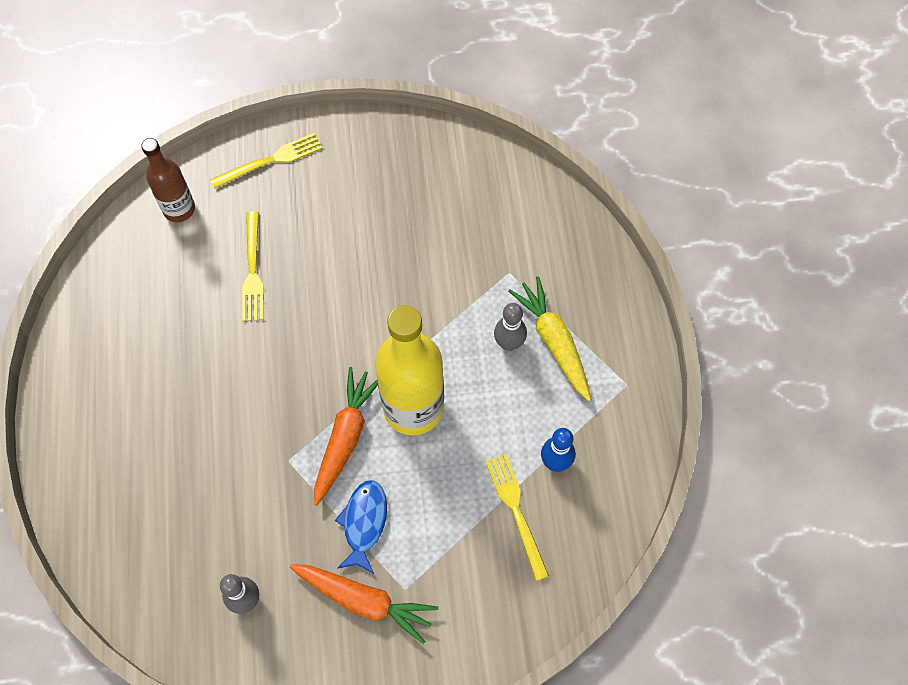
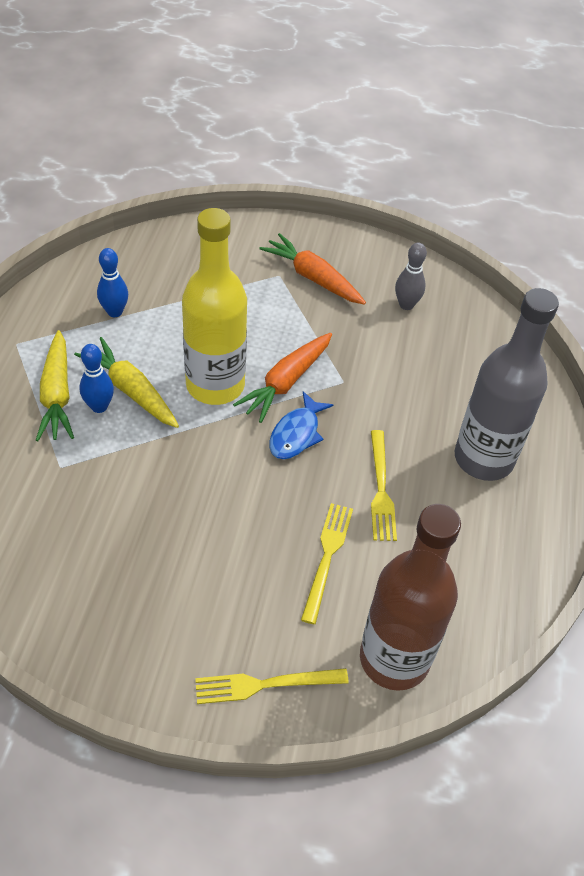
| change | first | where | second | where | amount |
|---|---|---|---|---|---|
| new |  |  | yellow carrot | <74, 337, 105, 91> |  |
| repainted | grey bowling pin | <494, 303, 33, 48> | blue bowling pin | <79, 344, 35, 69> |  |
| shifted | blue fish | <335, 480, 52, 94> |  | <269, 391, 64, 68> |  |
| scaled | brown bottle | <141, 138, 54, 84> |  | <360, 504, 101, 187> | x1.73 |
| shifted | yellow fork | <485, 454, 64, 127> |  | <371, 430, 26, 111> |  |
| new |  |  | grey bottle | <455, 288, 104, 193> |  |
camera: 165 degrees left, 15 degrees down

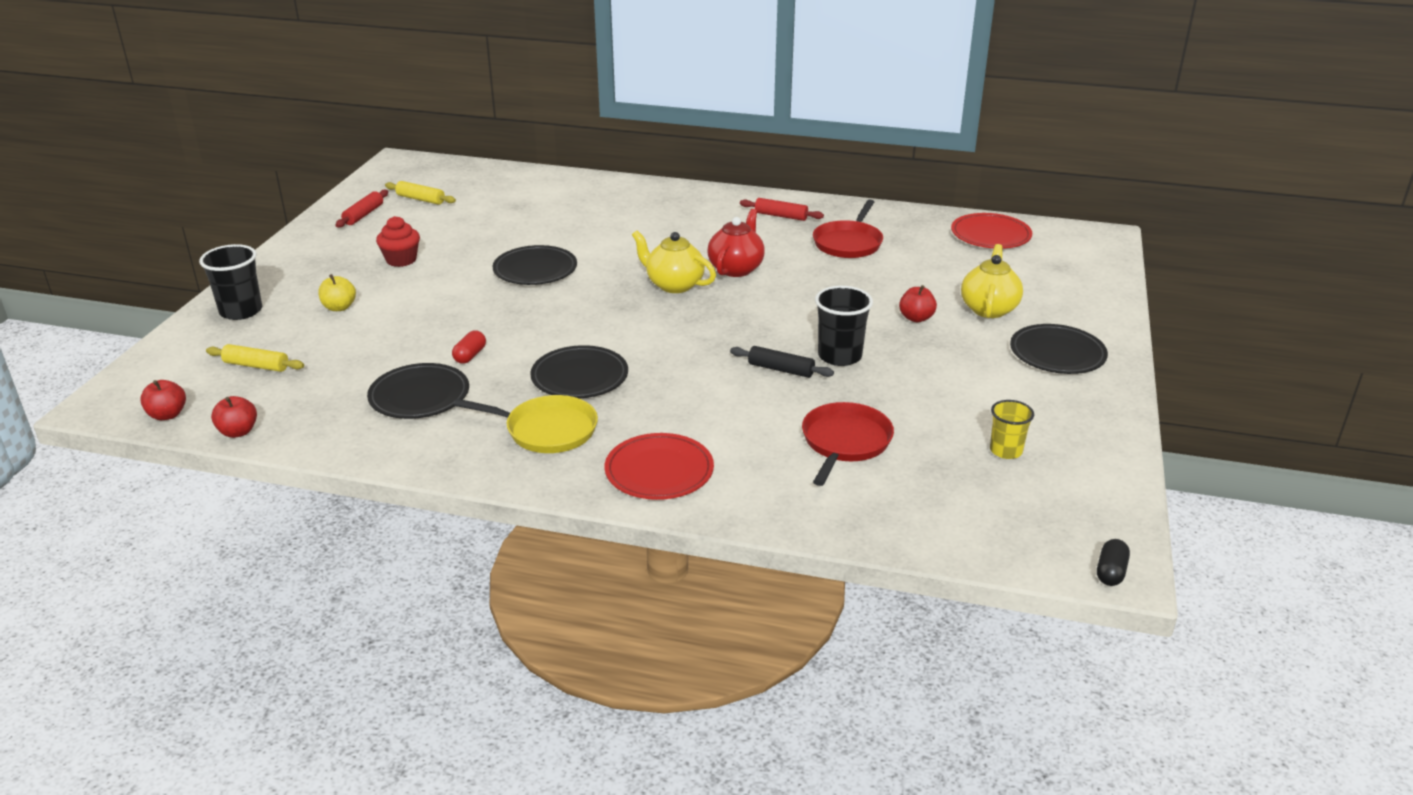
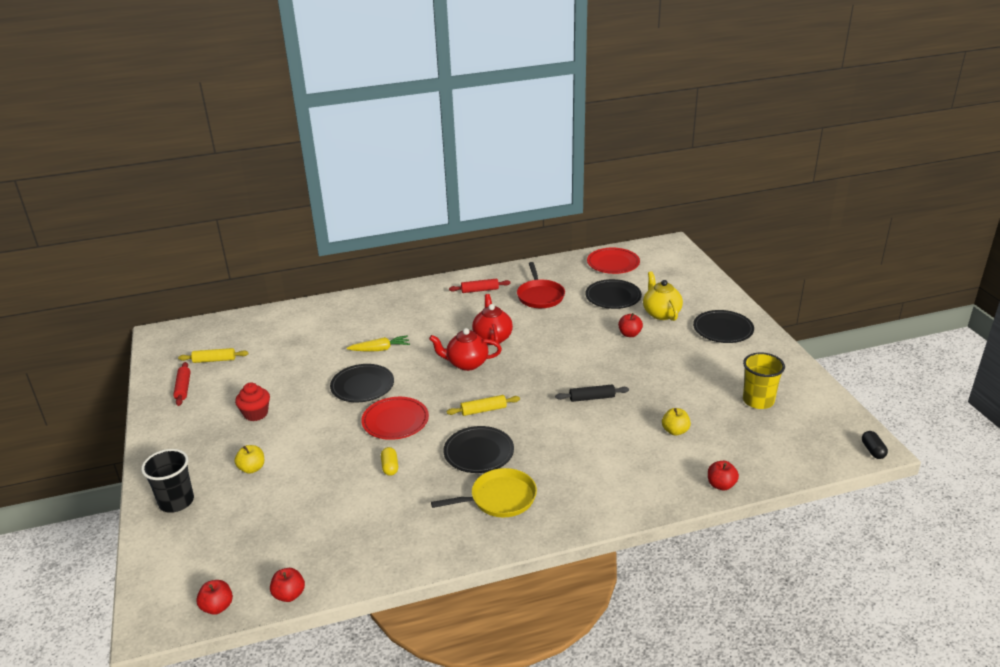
| change | first | where | second | where | amount |
|---|---|---|---|---|---|
| new |  |  | yellow carrot | <347, 335, 63, 16> |  |
| shifted | red plate | <604, 433, 110, 67> |  | <361, 397, 68, 43> |  |
| repainted | red capsule | <452, 331, 34, 33> | yellow capsule | <381, 447, 17, 29> |  |
| repainted | yellow teapot | <632, 231, 84, 62> | red teapot | <429, 328, 73, 43> |  |
| shifted | yellow rolling pin | <206, 344, 98, 28> |  | <447, 395, 73, 21> |  |
| shifted | black plate | <367, 363, 102, 56> |  | <585, 279, 57, 30> |  |
| swapped | red pan | <802, 402, 92, 84> | yellow apple | <662, 408, 29, 28> |  |
| new |  |  | red apple | <708, 461, 31, 29> |  |
| scaled | yellow cup | <990, 400, 44, 59> |  | <743, 353, 42, 56> | x1.53 |
| gone | black cup | <815, 286, 58, 80> |  |  |  |
camera: 30 degrees left, 0 degrees up

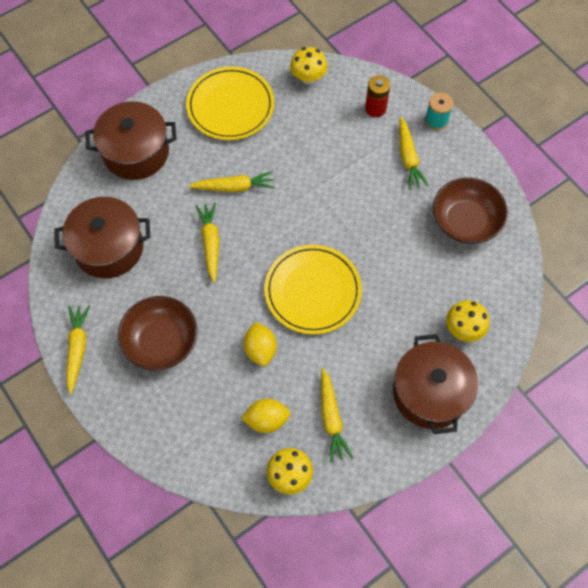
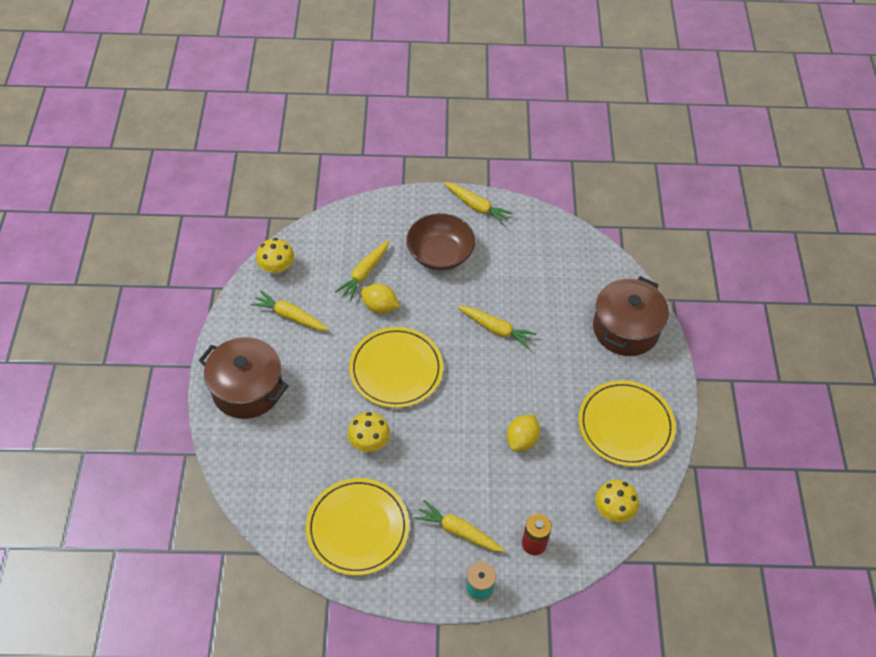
| change | first | where | second | where | amount |
|---|---|---|---|---|---|
| swapped | brown bowl | <433, 178, 75, 66> | yellow plate | <306, 478, 103, 98> |  |
| shifted | yellow carrot | <189, 171, 86, 21> |  | <335, 240, 54, 60> |  |
| shifted | yellow mushroom | <446, 300, 43, 42> |  | <348, 412, 42, 40> |  |
| shifted | yellow lemon | <241, 399, 49, 34> |  | <507, 415, 33, 36> |  |
| gone | brown pot | <54, 197, 97, 81> |  |  |  |
camera: 125 degrees right, 10 degrees down

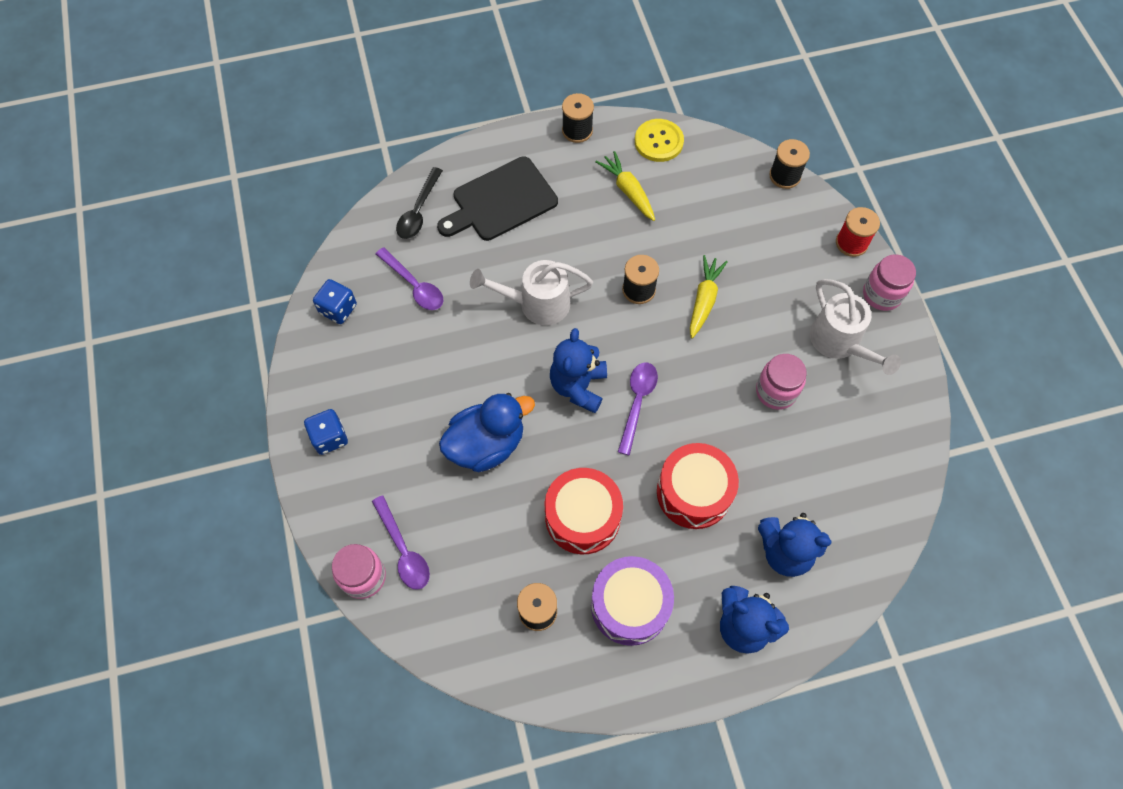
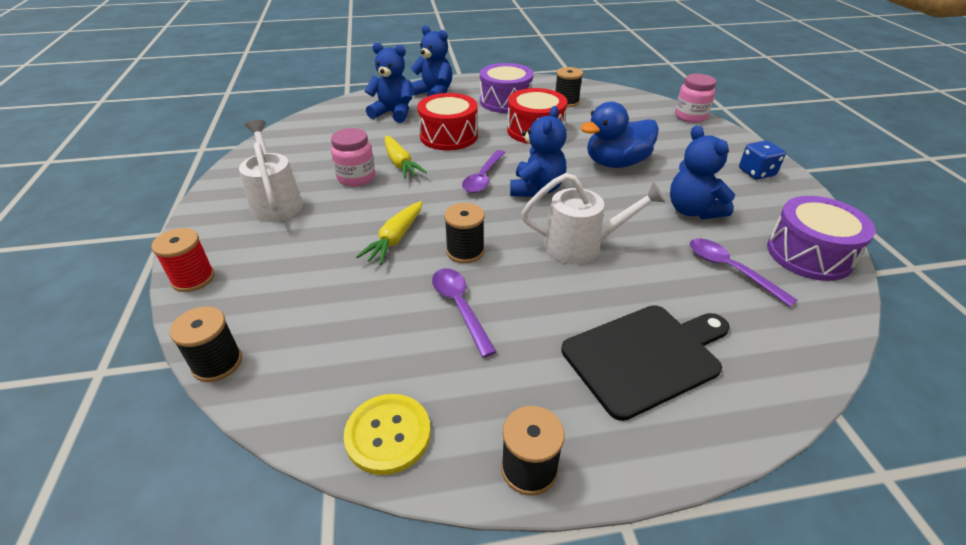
| change | first | where | second | where | amount |
|---|---|---|---|---|---|
| shifted | yellow carrot | <595, 151, 60, 70> |  | <385, 136, 42, 43> |  |
| shifted | purple spoon | <372, 495, 58, 95> |  | <432, 268, 65, 90> |  |
| new |  |  | blue teddy bear | <670, 125, 65, 94> |  |
| swapped | blue dice | <313, 279, 44, 45> | purple drum | <767, 196, 108, 85> |  |
| gone | black spoon | <396, 167, 47, 72> |  |  |  |
| gone | pink jar | <863, 254, 53, 57> |  |  |  |
camera: 175 degrees left, 25 degrees down

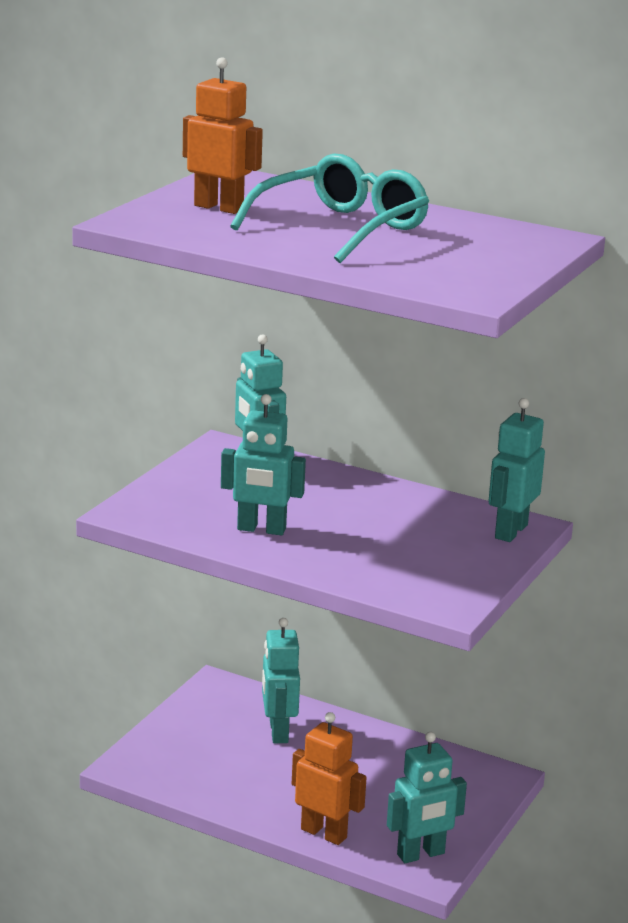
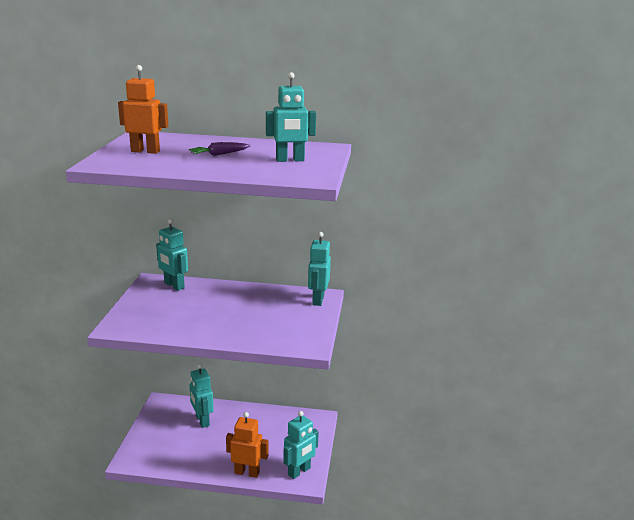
| change | first | where | second | where | amount |
|---|---|---|---|---|---|
| swapped | turquoise glasses | <230, 154, 199, 109> | purple carrot | <189, 142, 61, 14> |  |
| shifted | turquoise robot | <221, 394, 85, 141> |  | <266, 72, 50, 90> |  |
camera: 20 degrees left, 0 degrees up

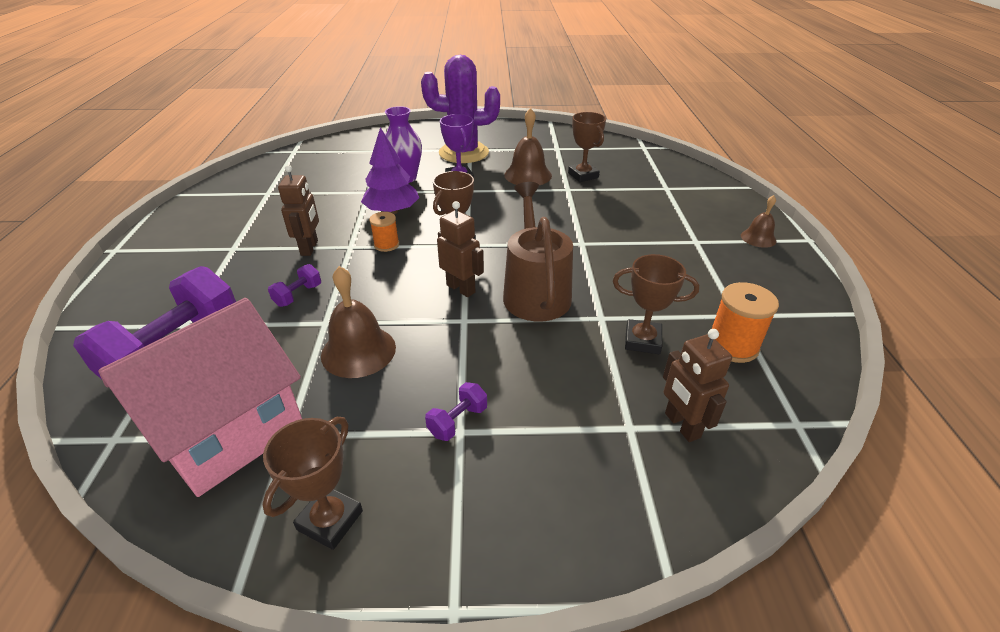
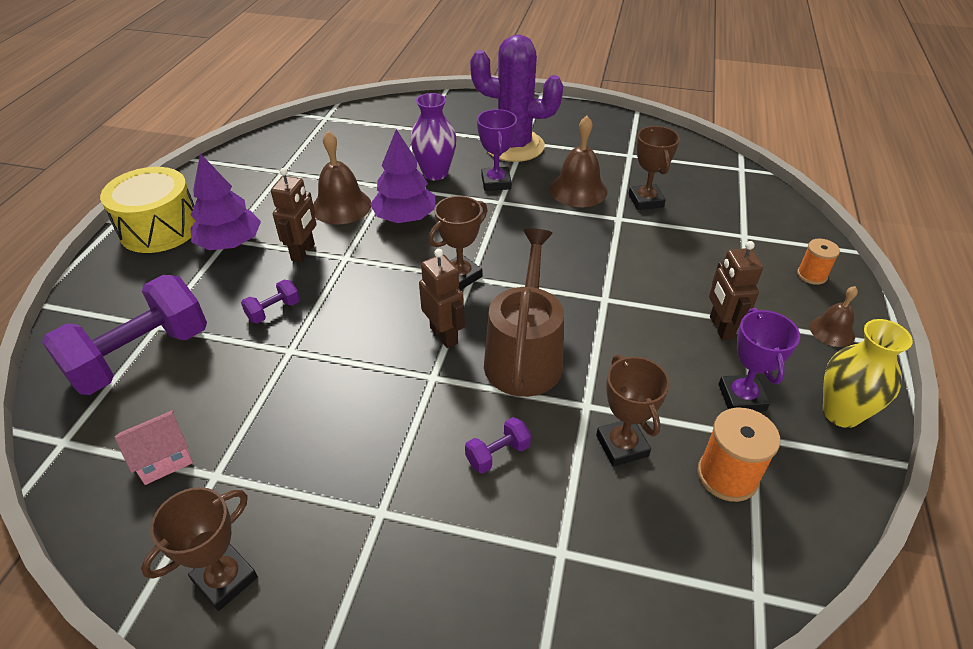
| change | first | where | second | where | amount |
|---|---|---|---|---|---|
| new |  |  | yellow drum | <100, 167, 95, 86> |  |
| scaled | pink house | <98, 298, 204, 199> |  | <115, 410, 78, 75> | x0.42 |
| new |  |  | purple tree | <190, 153, 71, 97> |  |
| shifted | brown bell | <321, 266, 75, 112> |  | <313, 131, 58, 93> |  |
| shifted | purple dumbbell | <425, 382, 62, 59> |  | <465, 417, 66, 57> |  |
| rotated | brown trophy | <613, 254, 86, 100> |  | <596, 354, 74, 113> | 45 degrees clockwise |
| shifted | brown robot | <663, 329, 69, 113> |  | <709, 241, 54, 99> |  |
| new |  |  | purple trophy | <718, 308, 82, 104> |  |
| shifted | orange spool | <369, 212, 30, 40> |  | <797, 239, 43, 46> |  |
| new |  |  | yellow vase | <823, 319, 90, 109> |  |
camera: 15 degrees right, 5 degrees up

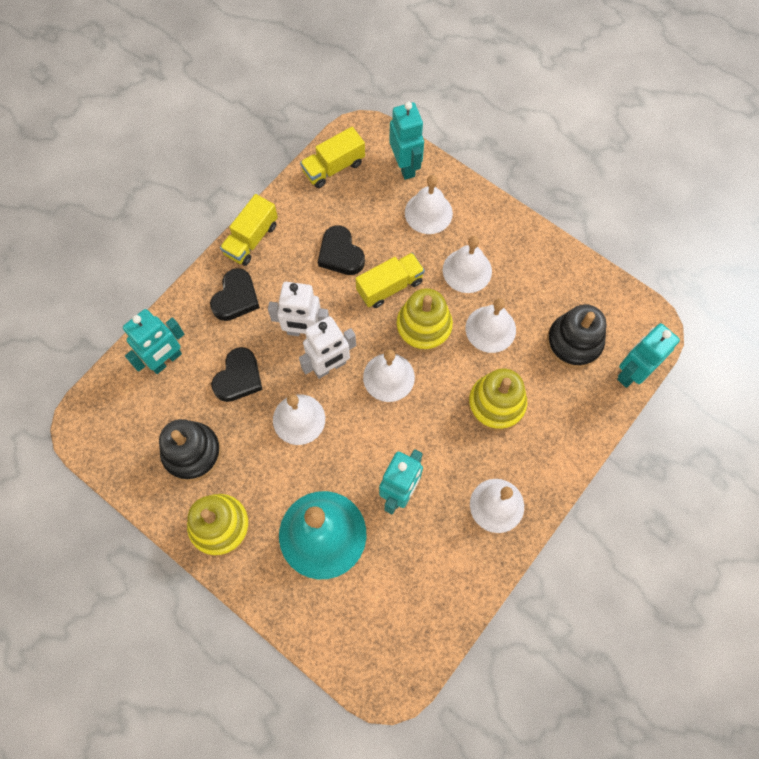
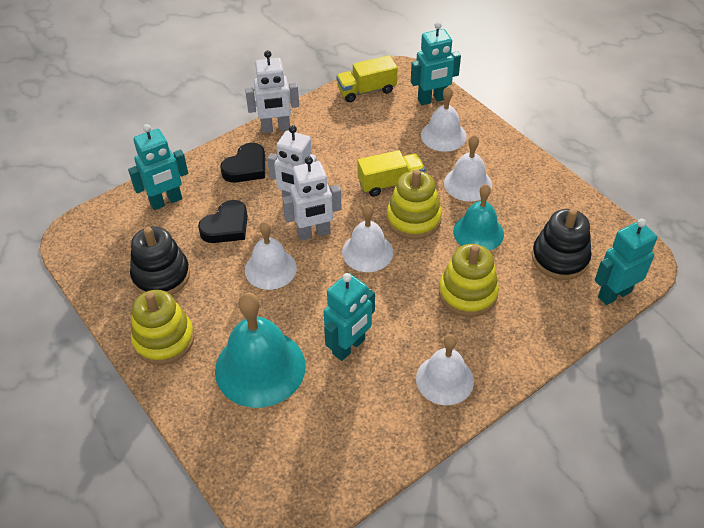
| change | first | where | second | where | amount |
|---|---|---|---|---|---|
| swapped | yellow truck | <220, 194, 58, 72> | white robot | <245, 50, 54, 83> |  |
| rotated | turquoise robot | <389, 102, 35, 78> |  | <411, 22, 50, 83> | 75 degrees clockwise |
| repainted | white bell | <466, 298, 50, 55> | turquoise bell | <453, 184, 51, 67> |  |
| gone | black heart | <318, 225, 47, 50> |  |  |  |
camera: 15 degrees right, 20 degrees down

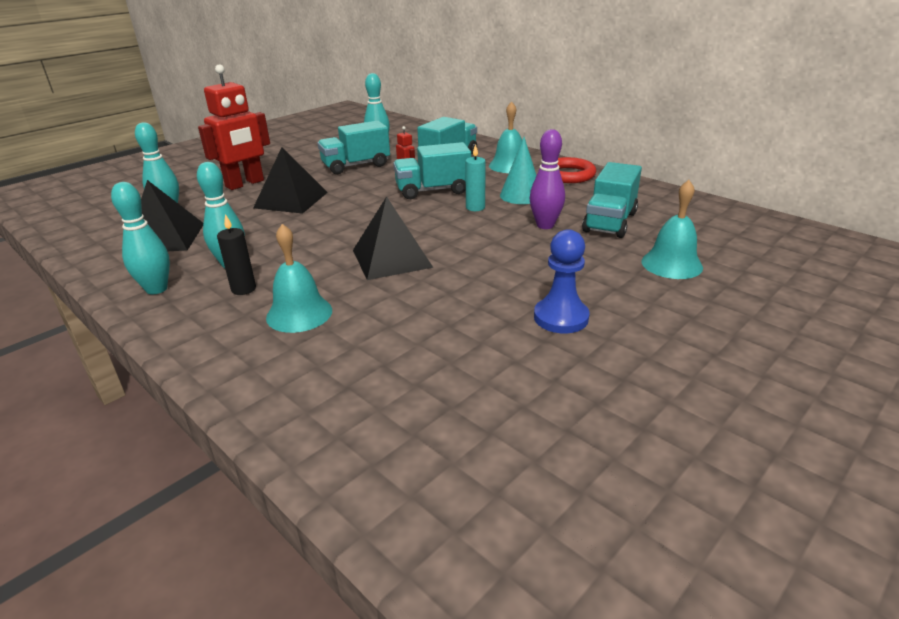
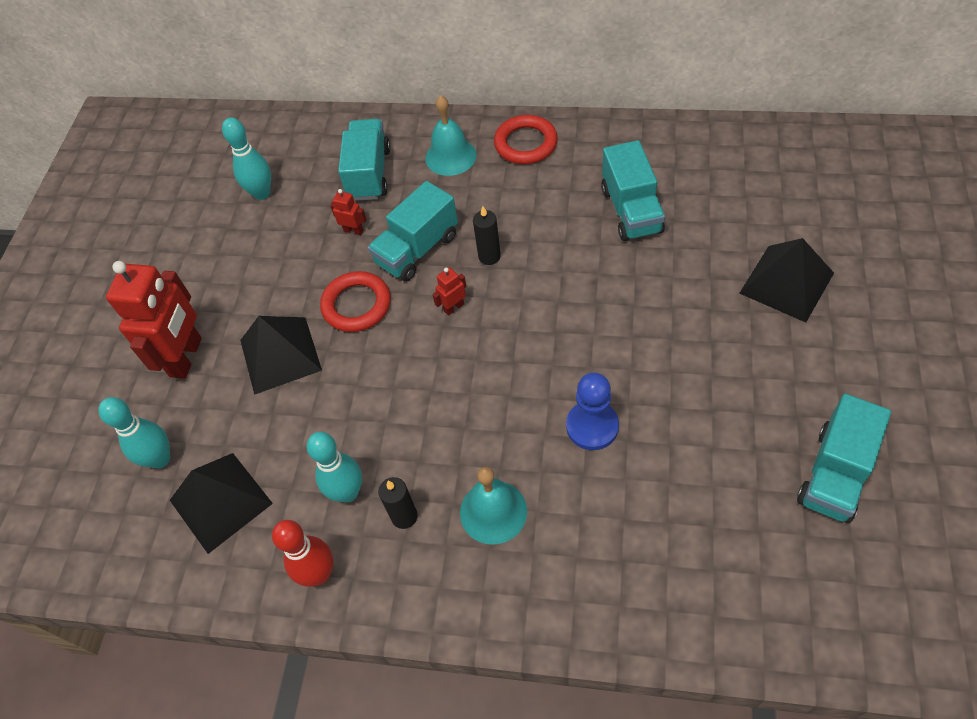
| change | first | where | second | where | amount |
|---|---|---|---|---|---|
| repainted | turquoise bowling pin | <111, 182, 59, 112> | red bowling pin | <272, 520, 62, 67> |  |
| new |  |  | red ring | <320, 271, 71, 61> |  |
| new |  |  | red robot | <432, 267, 34, 49> |  |
| repainted | turquoise candle | <465, 144, 21, 67> | black candle | <473, 206, 28, 59> |  |
| shifted | blue pawn | <534, 229, 56, 105> |  | <566, 372, 53, 78> |  |
| shifted | black pyramid | <353, 196, 80, 84> |  | <739, 238, 95, 84> |  |
| shifted | turquoise truck | <318, 121, 72, 53> |  | <797, 394, 94, 129> |  |
| gone | turquoise cone | <500, 137, 37, 67> |  |  |  |
| gone | purple bowling pin | <530, 129, 35, 100> |  |  |  |
| gone | turquoise bell | <642, 180, 61, 99> |  |  |  |
camera: 30 degrees left, 25 degrees up

